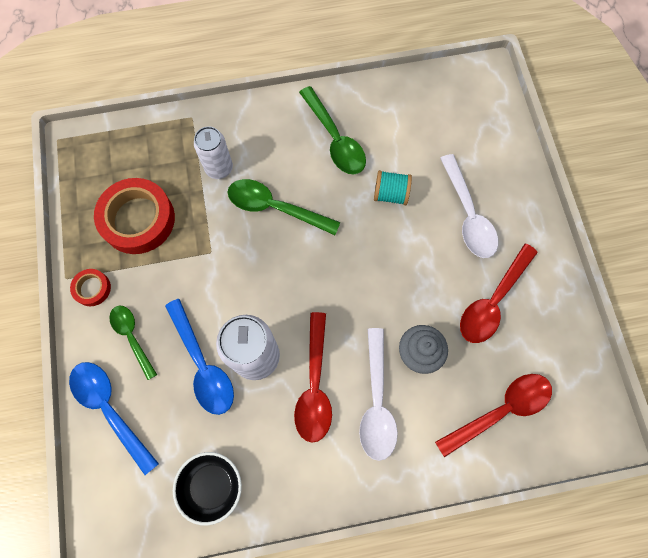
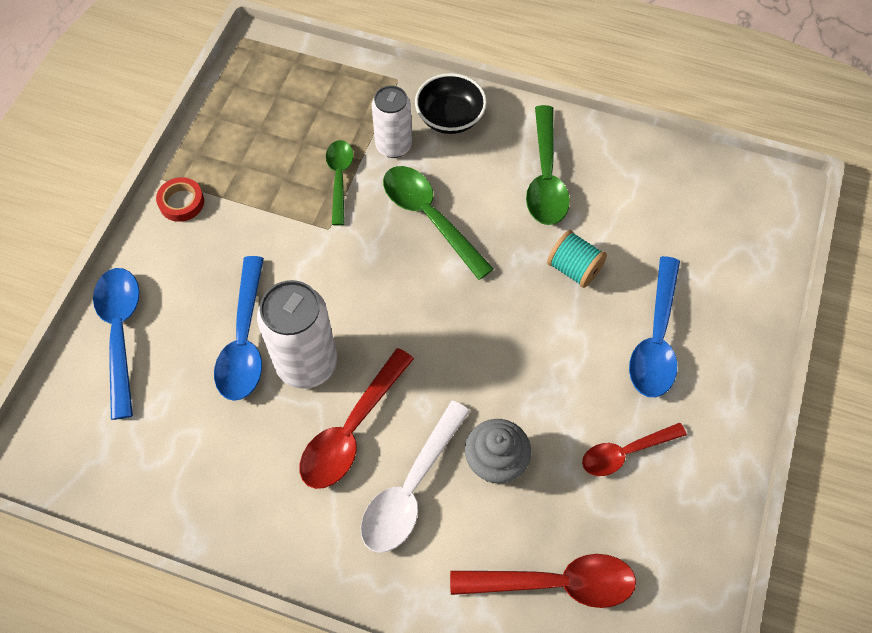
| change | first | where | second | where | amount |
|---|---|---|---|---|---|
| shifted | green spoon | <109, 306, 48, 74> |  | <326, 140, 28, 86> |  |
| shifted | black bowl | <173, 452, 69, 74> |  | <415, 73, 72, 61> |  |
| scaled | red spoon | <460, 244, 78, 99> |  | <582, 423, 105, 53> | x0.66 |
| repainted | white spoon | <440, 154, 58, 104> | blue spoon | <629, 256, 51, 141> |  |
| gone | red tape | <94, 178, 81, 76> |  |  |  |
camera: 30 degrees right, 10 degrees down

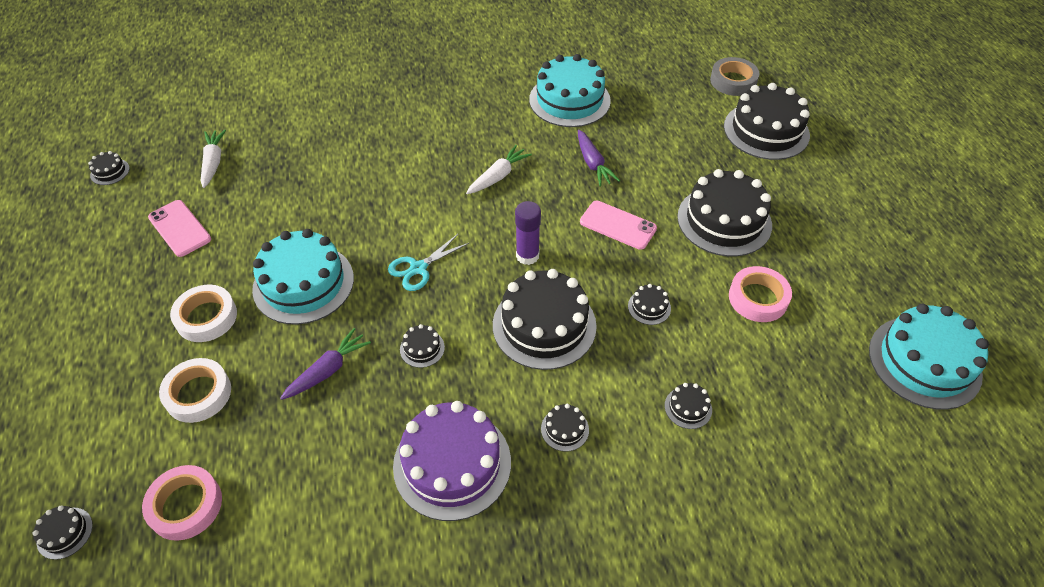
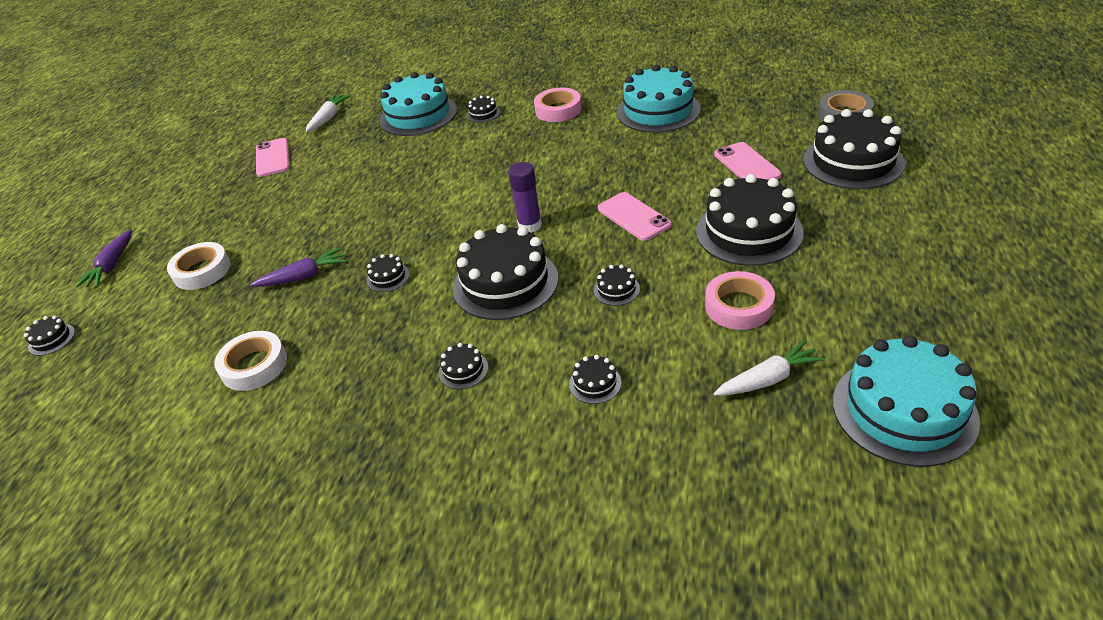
| change | first | where | second | where | amount |
|---|---|---|---|---|---|
| shifted | purple carrot | <578, 130, 42, 57> |  | <75, 230, 57, 58> |  |
| shifted | white tape | <170, 285, 67, 57> |  | <214, 331, 73, 60> |  |
| shifted | turquoise cake | <252, 229, 102, 96> |  | <379, 72, 78, 64> |  |
| shifted | black cake | <88, 151, 42, 34> |  | <467, 96, 33, 27> |  |
| shifted | pink tape | <142, 465, 80, 76> |  | <534, 88, 48, 34> |  |
| new |  |  | pink phone | <714, 142, 67, 38> |  |
| shifted | white carrot | <466, 145, 66, 49> |  | <714, 340, 112, 56> |  |
| gone | turquoise scissors | <388, 234, 82, 57> |  |  |  |
| gone | purple cake | <393, 401, 118, 120> |  |  |  |
camera: 30 degrees right, 10 degrees down

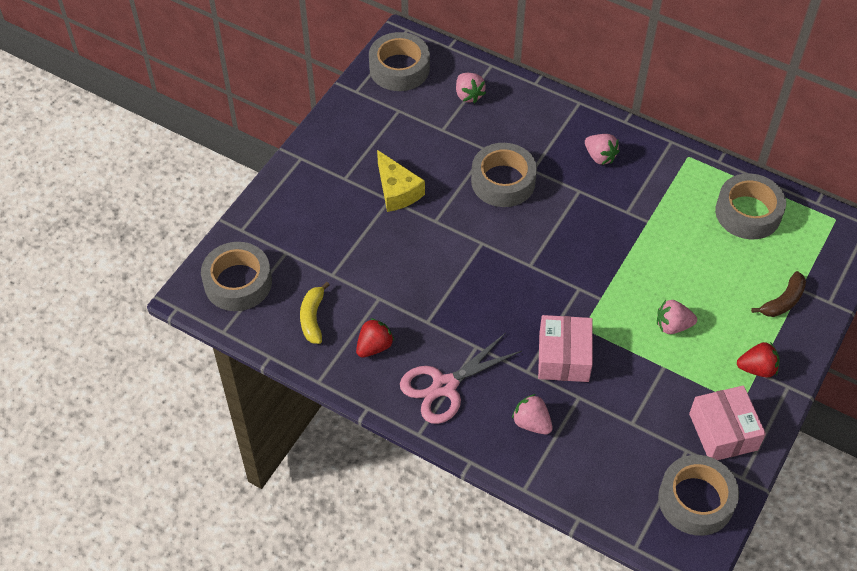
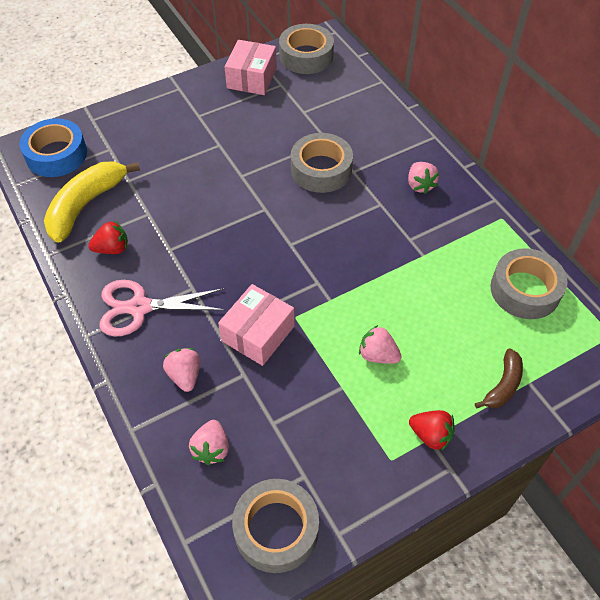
| change | first | where | second | where | amount |
|---|---|---|---|---|---|
| repainted | grey tape | <201, 242, 71, 69> | blue tape | <19, 118, 68, 59> |  |
| scaled | yellow banana | <300, 282, 30, 62> |  | <44, 161, 96, 82> | x1.81 |
| shifted | pink strawberry | <456, 73, 30, 30> |  | <189, 420, 40, 45> |  |
| shifted | pink box | <689, 385, 77, 75> |  | <224, 40, 53, 55> |  |
| rotated | brown banana | <751, 271, 55, 46> |  | <475, 348, 48, 60> | 45 degrees counterclockwise |
| gone | yellow cheese | <377, 150, 48, 62> |  |  |  |
camera: 30 degrees right, 0 degrees up

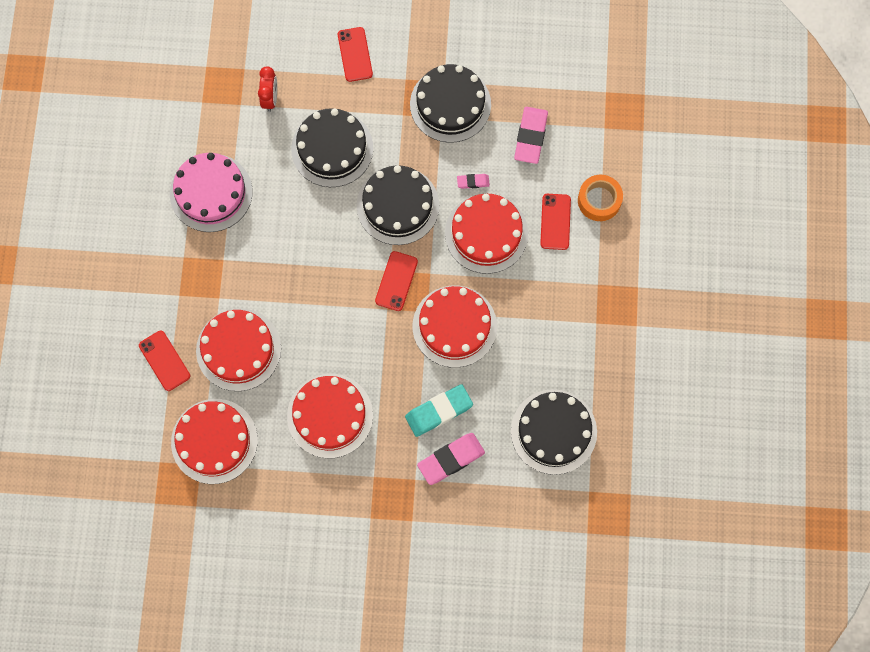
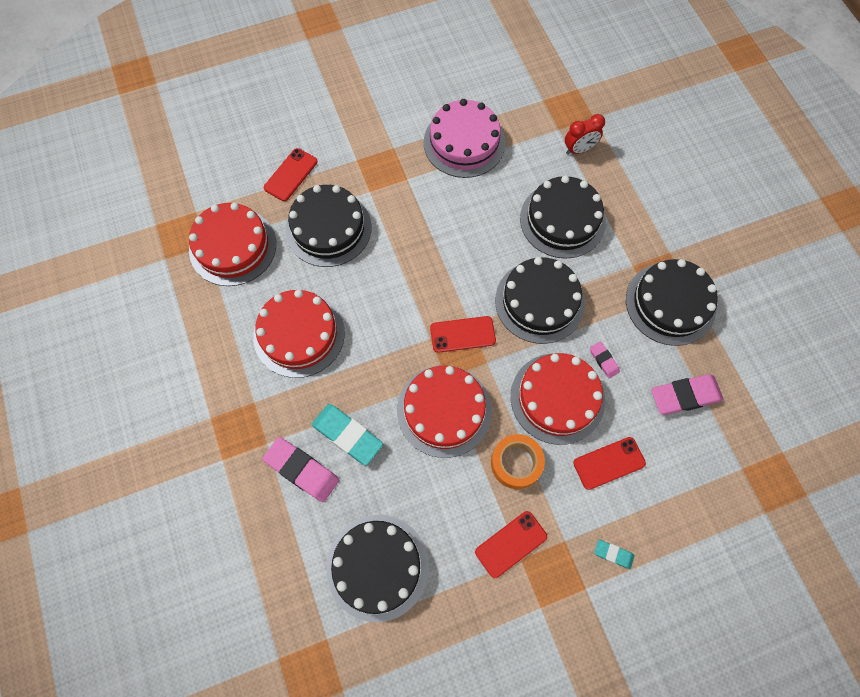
| change | first | where | second | where | amount |
|---|---|---|---|---|---|
| repainted | red cake | <196, 308, 85, 83> | black cake | <285, 185, 87, 82> |  |
| shifted | red phone | <338, 27, 35, 55> |  | <475, 511, 72, 67> |  |
| shifted | orange tape | <578, 175, 45, 46> |  | <491, 434, 54, 55> |  |
| new |  |  | turquoise eraser | <594, 540, 41, 29> |  |
camera: 65 degrees right, 5 degrees down

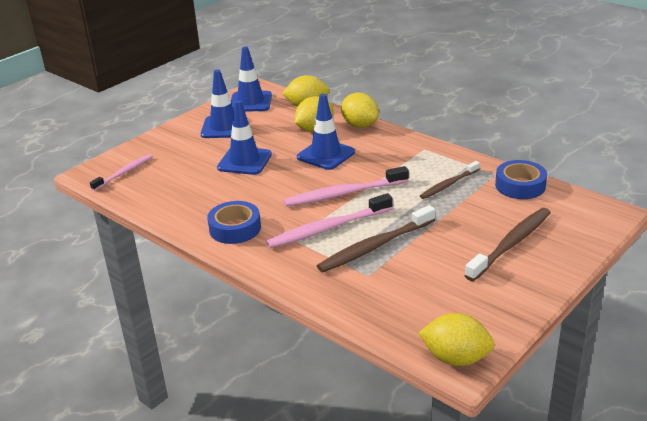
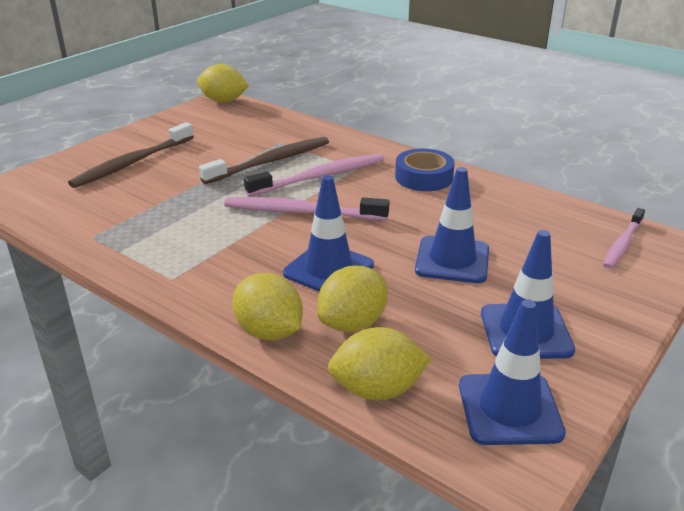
| change | first | where | second | where | amount |
|---|---|---|---|---|---|
| rotated | pink toothbrush | <284, 166, 125, 41> |  | <224, 197, 166, 24> | 150 degrees counterclockwise |
| gone | brown toothbrush | <420, 161, 60, 38> |  |  |  |
| gone | blue tape | <495, 160, 52, 39> |  |  |  |
camera: 175 degrees right, 0 degrees up

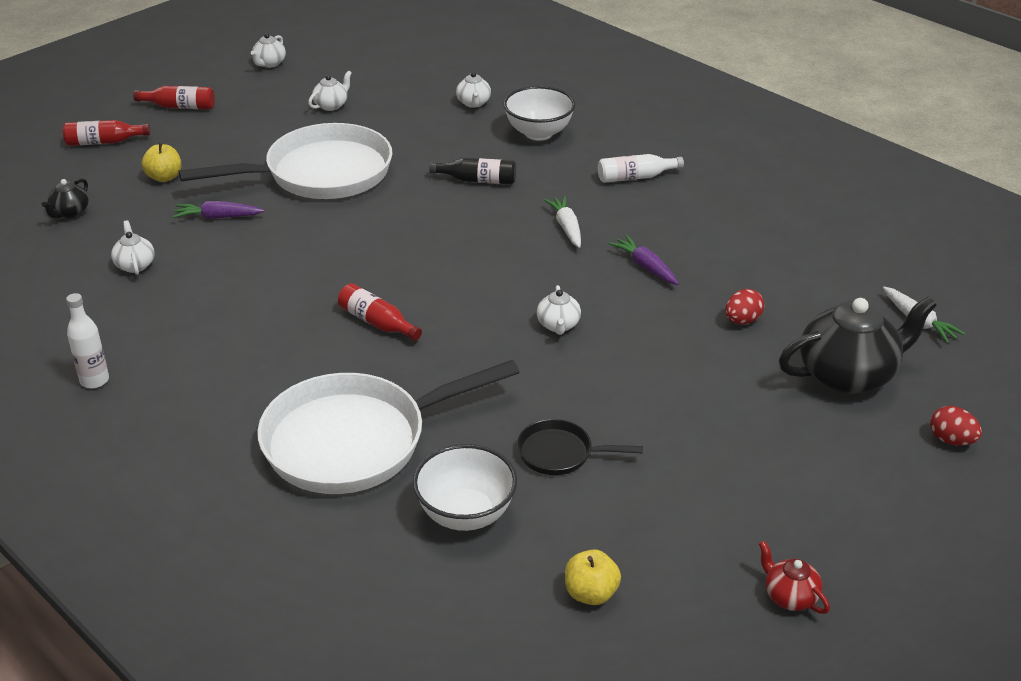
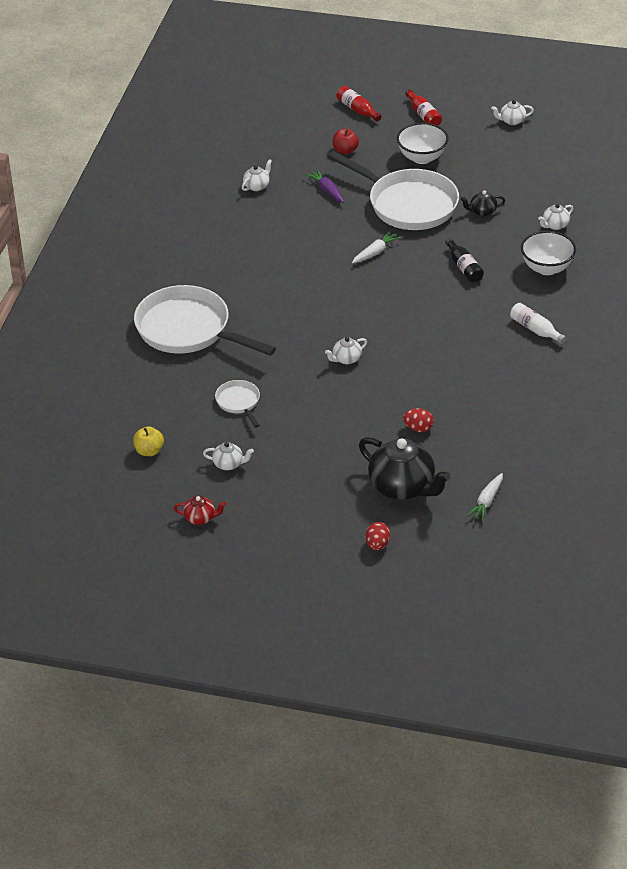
| change | first | where | second | where | amount |
|---|---|---|---|---|---|
| rotated | red teapot | <759, 541, 71, 73> |  | <174, 496, 52, 29> | 75 degrees clockwise |
| shifted | white teapot | <308, 71, 44, 40> |  | <203, 442, 51, 28> |  |
| repainted | black pan | <517, 419, 126, 56> | white pan | <215, 380, 45, 48> |  |
| repainted | yellow apple | <142, 142, 39, 40> | red apple | <333, 128, 26, 27> |  |
| shifted | white carrot | <544, 196, 37, 52> |  | <352, 231, 49, 32> |  |
| shifted | white bowl | <413, 444, 104, 87> |  | <397, 123, 52, 41> |  |
| shifted | black teapot | <42, 179, 47, 39> |  | <461, 190, 44, 27> |  |
| gone | white bottle | <66, 293, 43, 95> |  |  |  |
| gone | red bottle | <338, 283, 84, 58> |  |  |  |
| gone | purple carrot | <609, 235, 70, 50> |  |  |  |
camera: 60 degrees right, 5 degrees up

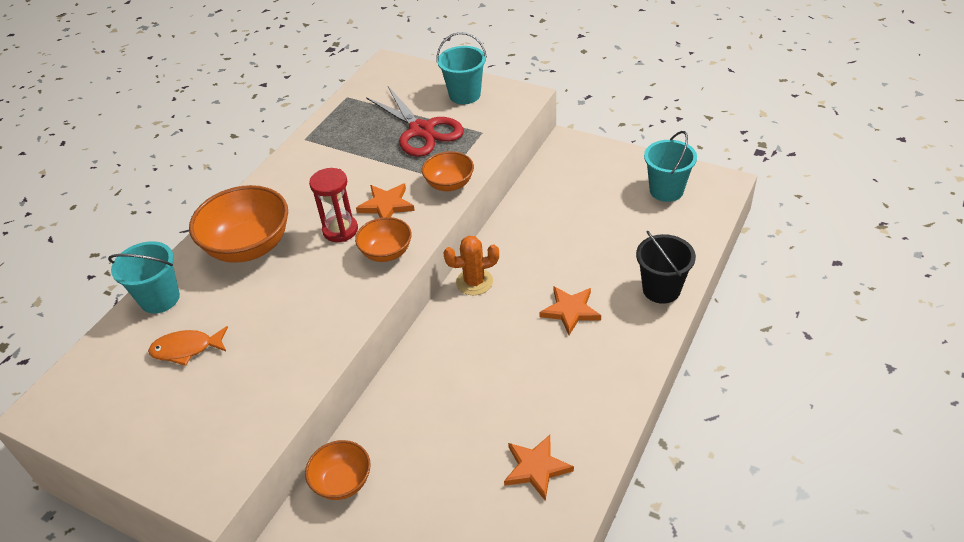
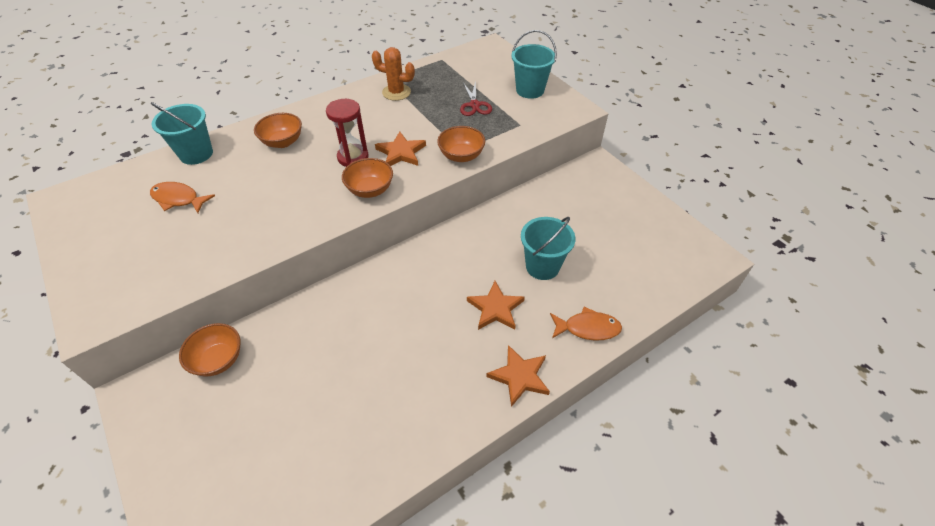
| change | first | where | second | where | amount |
|---|---|---|---|---|---|
| scaled | orange bowl | <189, 185, 99, 78> |  | <254, 113, 48, 35> | x0.57 |
| shifted | orange cactus | <443, 236, 56, 59> |  | <372, 47, 43, 54> |  |
| scaled | red scissors | <366, 86, 98, 71> |  | <460, 81, 32, 35> | x0.54 |
| shifted | orange star | <504, 435, 70, 66> |  | <486, 345, 64, 62> |  |
| shifted | turquoise bucket | <644, 131, 53, 71> |  | <521, 217, 54, 63> |  |
| swapped | black bucket | <636, 231, 60, 73> | orange fish | <550, 307, 72, 34> |  |
camera: 25 degrees right, 5 degrees up

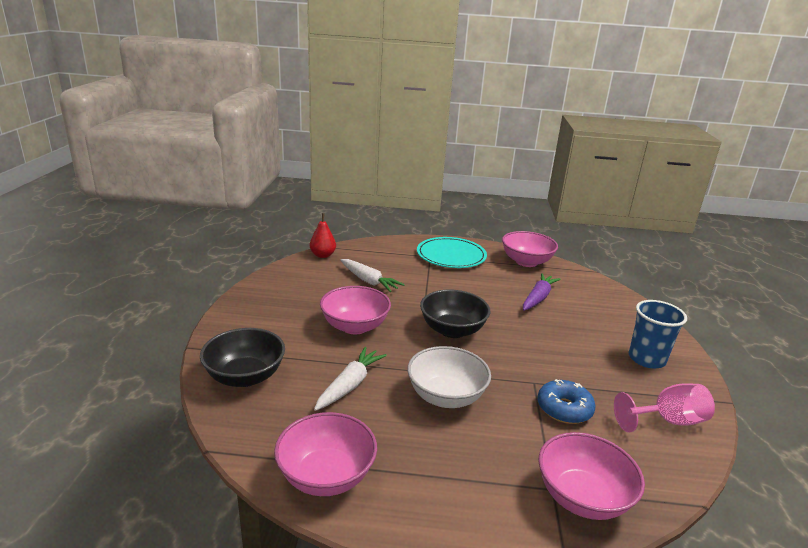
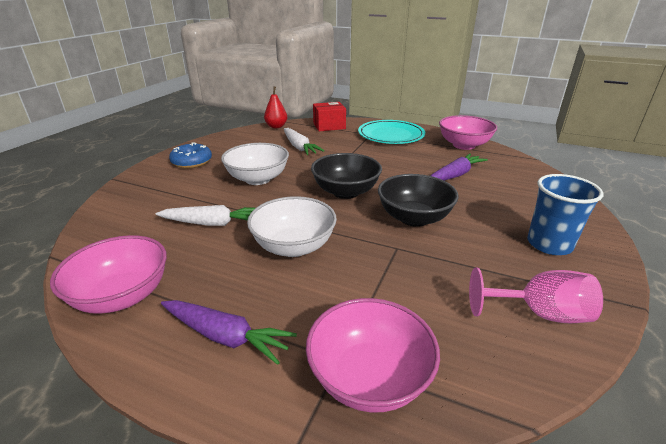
| change | first | where | second | where | amount |
|---|---|---|---|---|---|
| rotated | white carrot | <314, 347, 73, 64> |  | <156, 205, 99, 21> | 45 degrees clockwise |
| new |  |  | purple carrot | <161, 300, 136, 65> |  |
| shifted | blue donut | <537, 379, 59, 45> |  | <169, 142, 43, 26> |  |
| repainted | pink bowl | <320, 286, 71, 48> | white bowl | <221, 143, 68, 42> |  |
| new |  |  | red box | <313, 102, 33, 29> |  |
| shifted | black bowl | <200, 328, 85, 59> |  | <378, 174, 80, 53> |  |
camera: 20 degrees right, 5 degrees up

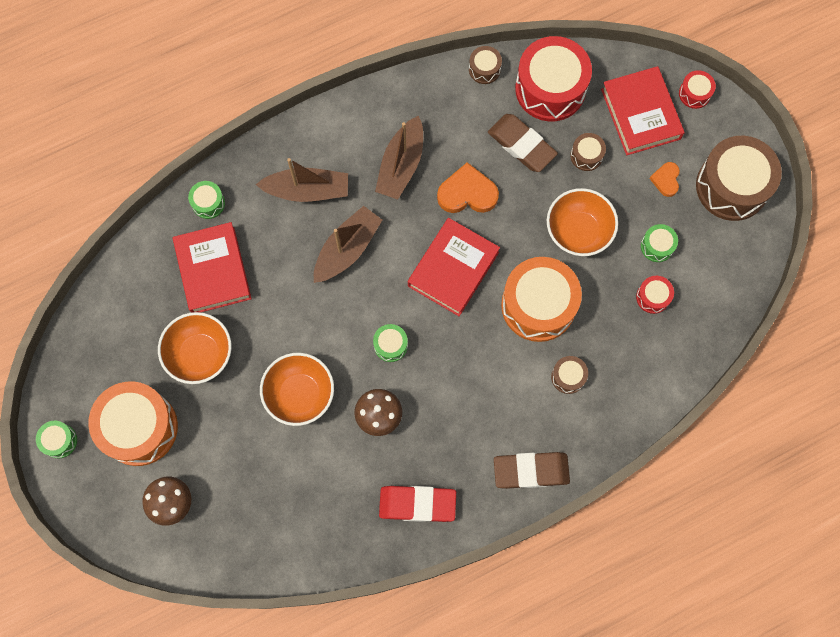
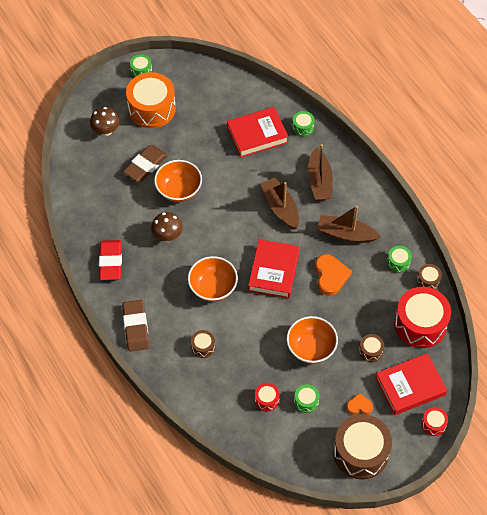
| change | first | where | second | where | amount |
|---|---|---|---|---|---|
| shifted | brown eraser | <488, 114, 70, 58> |  | <123, 145, 45, 37> |  |
| shifted | orange bowl | <158, 312, 74, 72> |  | <188, 256, 50, 46> |  |
| rotated | red book | <408, 218, 92, 98> |  | <248, 239, 52, 60> | 75 degrees clockwise |
| rotated | brown boat | <314, 206, 68, 77> |  | <261, 178, 38, 51> | 150 degrees counterclockwise |
| shifted | green drum | <373, 324, 35, 38> |  | <387, 246, 25, 27> |  |
| gone | orange drum | <501, 257, 81, 85> |  |  |  |
camera: 85 degrees right, 15 degrees down

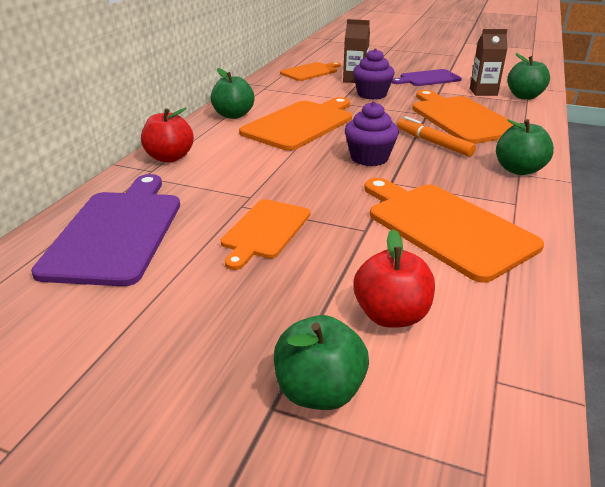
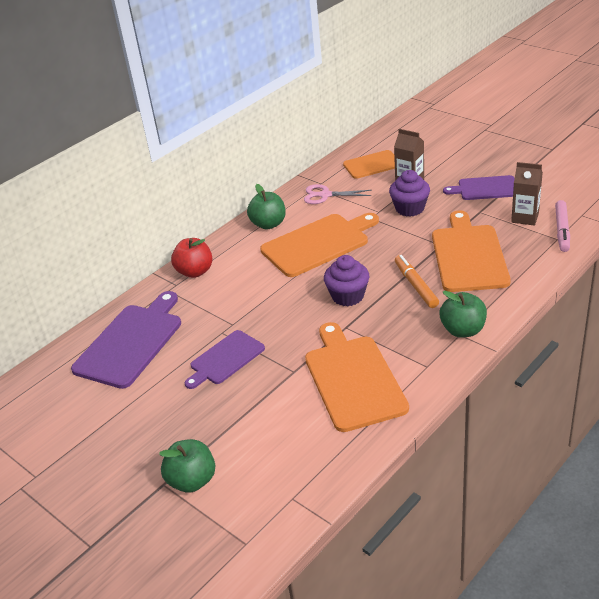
| change | first | where | second | where | amount |
|---|---|---|---|---|---|
| repainted | orange cutting board | <221, 199, 89, 71> | purple cutting board | <185, 330, 80, 59> |  |
| new |  |  | pink scissors | <304, 184, 67, 20> |  |
| swapped | green apple | <507, 53, 43, 47> | pink marker | <555, 200, 15, 52> |  |
| gone | red apple | <353, 229, 82, 98> |  |  |  |
camera: 25 degrees right, 5 degrees up

